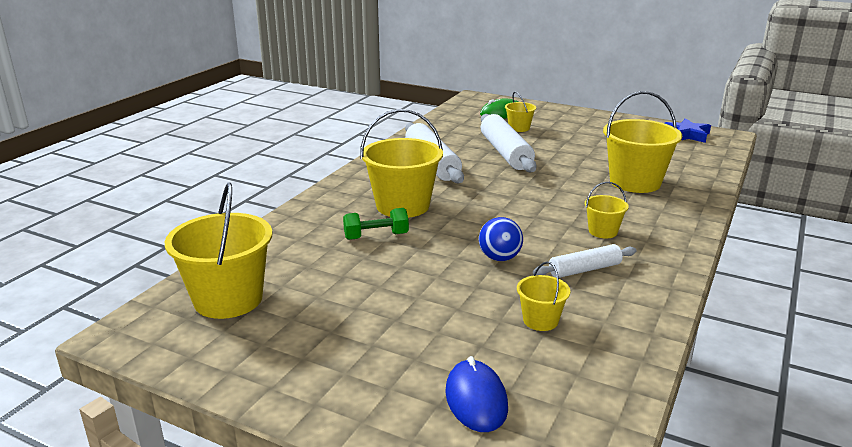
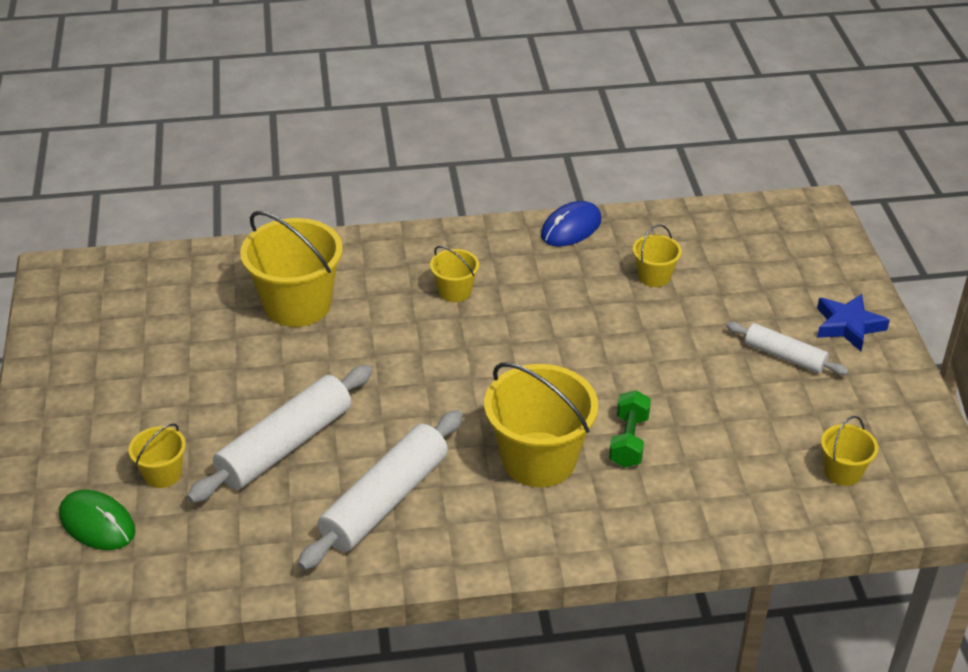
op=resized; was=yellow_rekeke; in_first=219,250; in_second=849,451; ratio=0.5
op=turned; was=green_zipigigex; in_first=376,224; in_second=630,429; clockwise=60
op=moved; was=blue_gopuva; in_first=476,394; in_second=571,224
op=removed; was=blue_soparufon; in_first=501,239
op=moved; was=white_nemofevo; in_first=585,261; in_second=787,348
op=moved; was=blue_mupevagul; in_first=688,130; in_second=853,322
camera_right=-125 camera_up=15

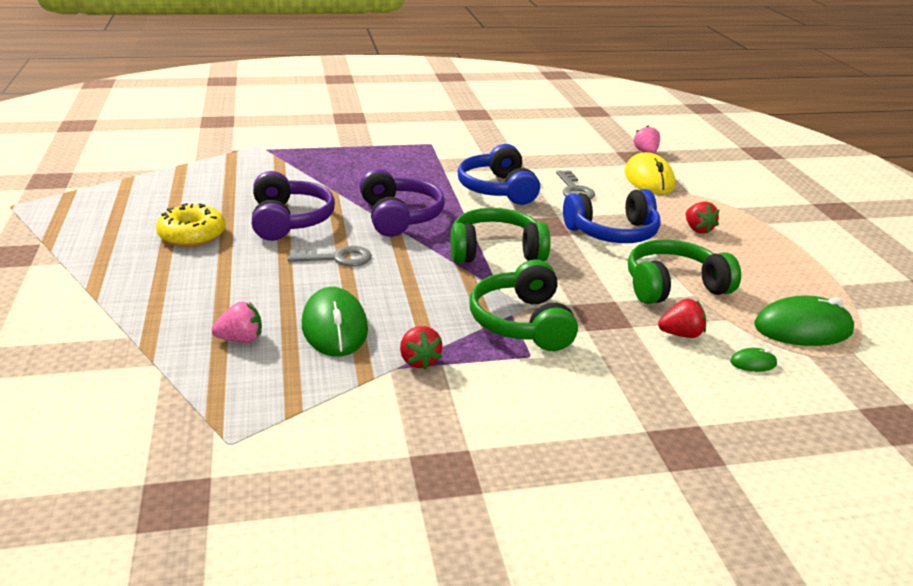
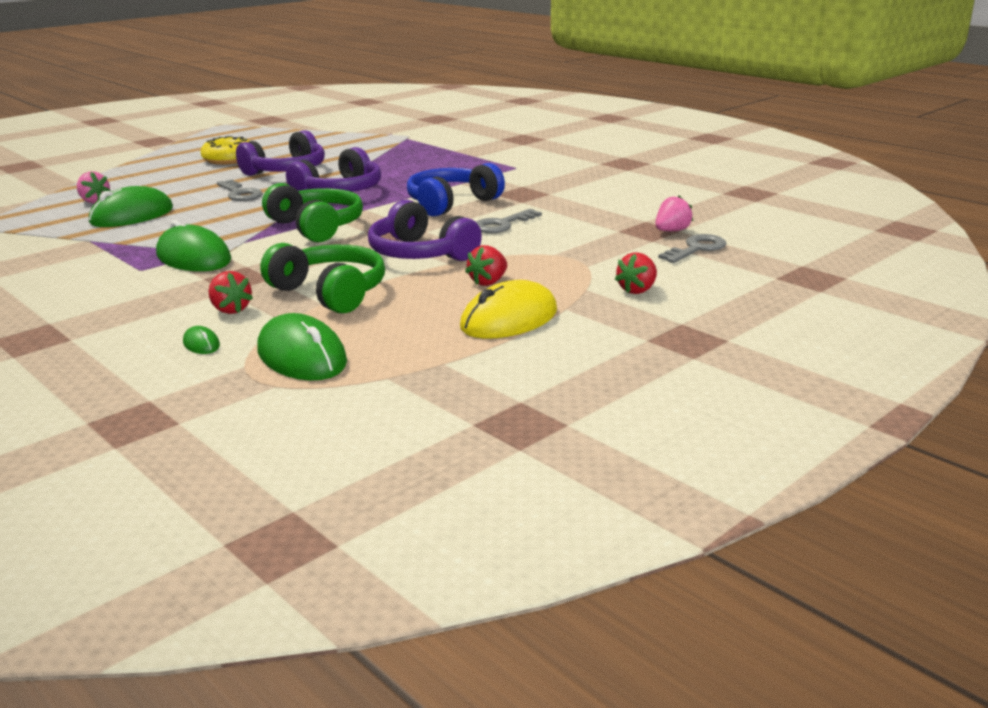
op=moved; was=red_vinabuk; in_first=421,348; in_second=636,273
op=replaced; was=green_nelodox; now=green_gopuva; in_first=524,305; in_second=193,245
op=recoloured; was=blue_nelodox; now=purple_nelodox; in_first=611,216; in_second=425,230
op=moved; was=yellow_gopuva; in_first=649,173; in_second=508,309
op=added; now=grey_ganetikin; in_second=692,248
camera_right=60 camera_up=-5

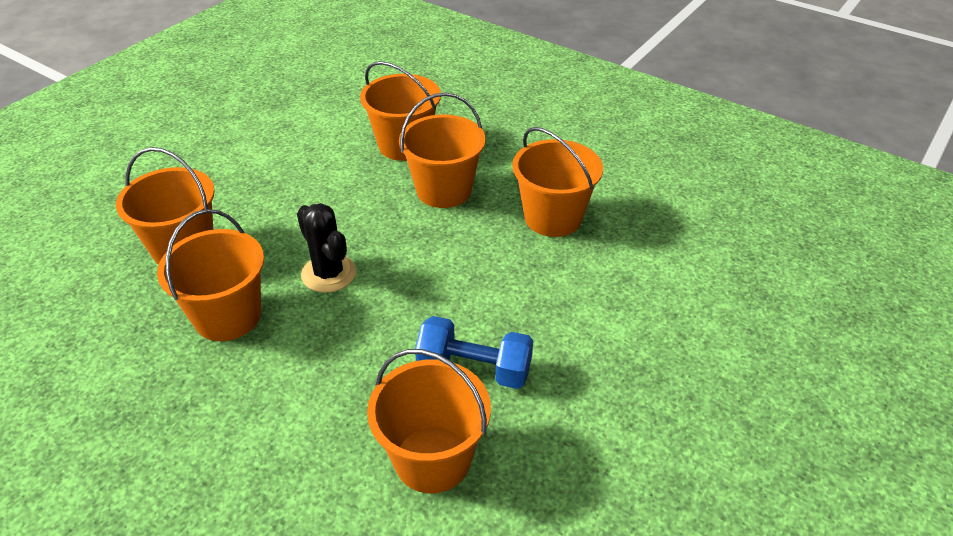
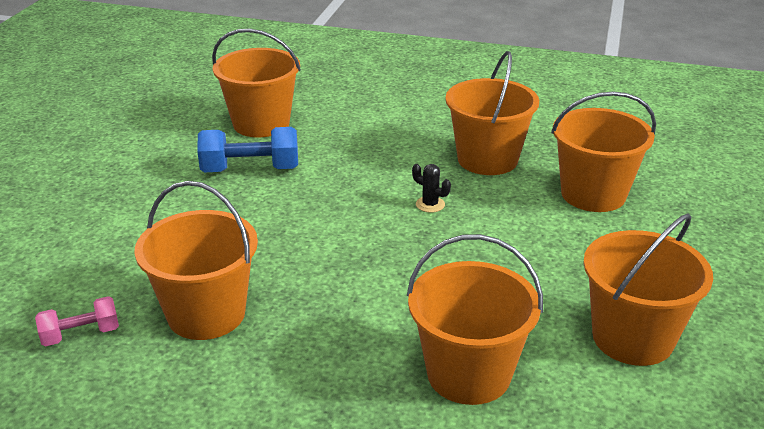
op=resized; was=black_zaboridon; in_first=326,248; in_second=431,188; ratio=0.51
op=moved; was=orange_rekeke; in_first=442,150; in_second=648,290
op=added; now=pink_zipigigex; in_second=77,321
camera_right=160 camera_up=-10

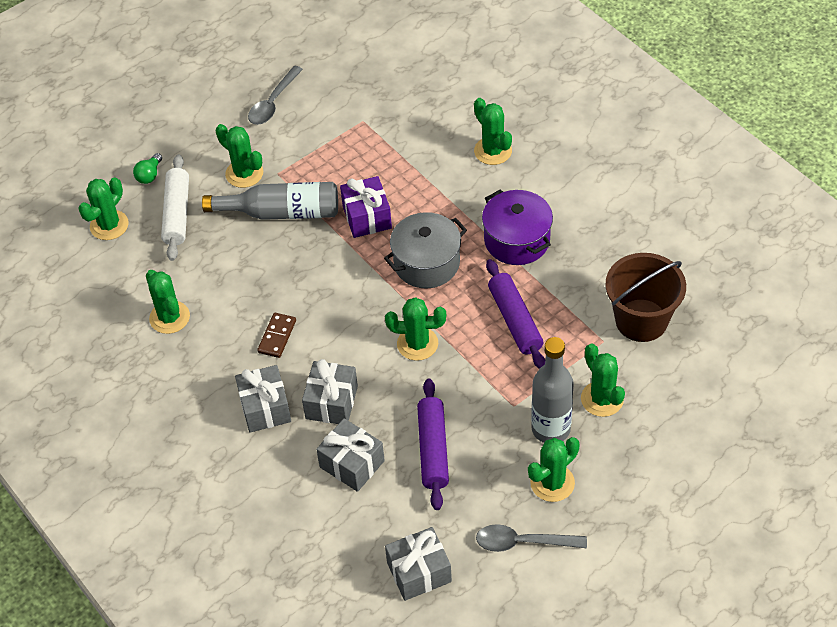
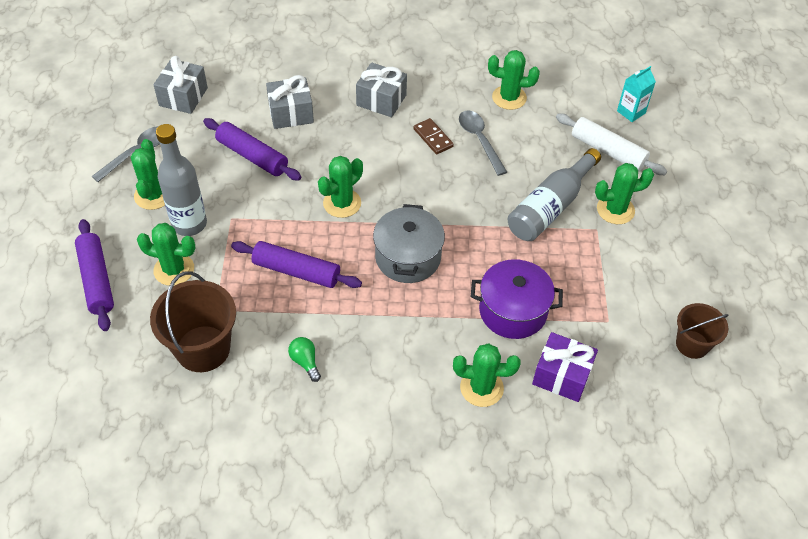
op=replaced; was=green_zaboridon; now=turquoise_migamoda; in_first=103,208; in_second=636,94
op=moved; was=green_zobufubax; in_first=147,168; in_second=304,359
op=moved; was=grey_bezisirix; in_first=275,95; in_second=483,143
op=removed; was=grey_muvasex; in_first=330,391
op=moved; was=purple_muvasex; in_first=366,207; in_second=565,367
op=moved; was=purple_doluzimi; in_first=517,227; in_second=517,299
op=added; now=purple_nemofevo; in_second=94,275
op=added; now=brown_rekeke; in_second=702,331
camera_right=125 camera_up=0

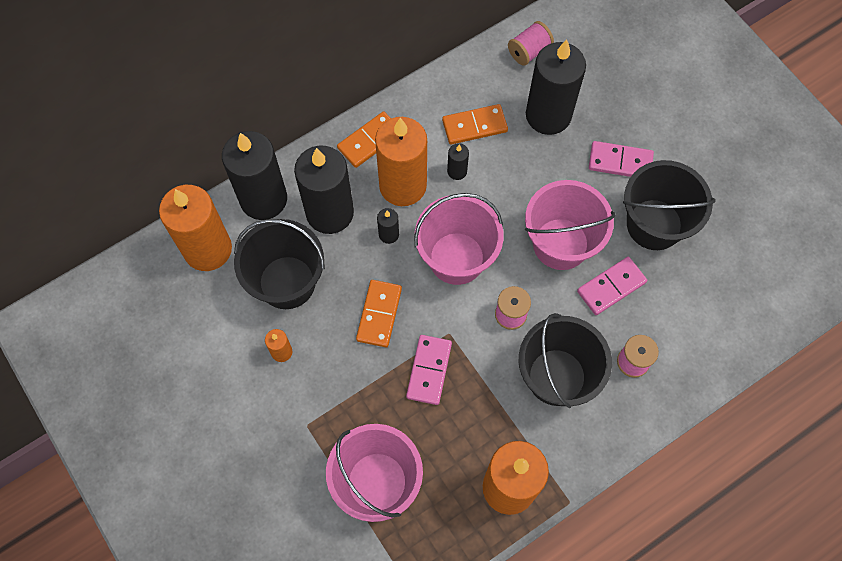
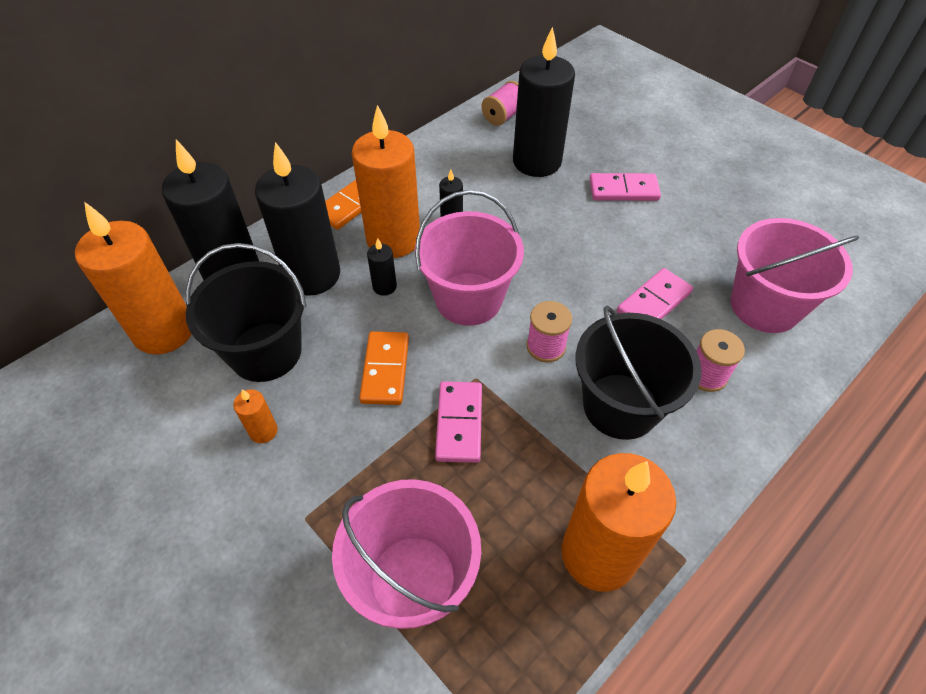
op=removed; was=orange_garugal; in_first=475,124
op=moved; was=pink_rekeke; in_first=570,225; in_second=795,275
op=removed; was=black_rekeke; in_first=669,205
camera_right=-10 camera_up=-15

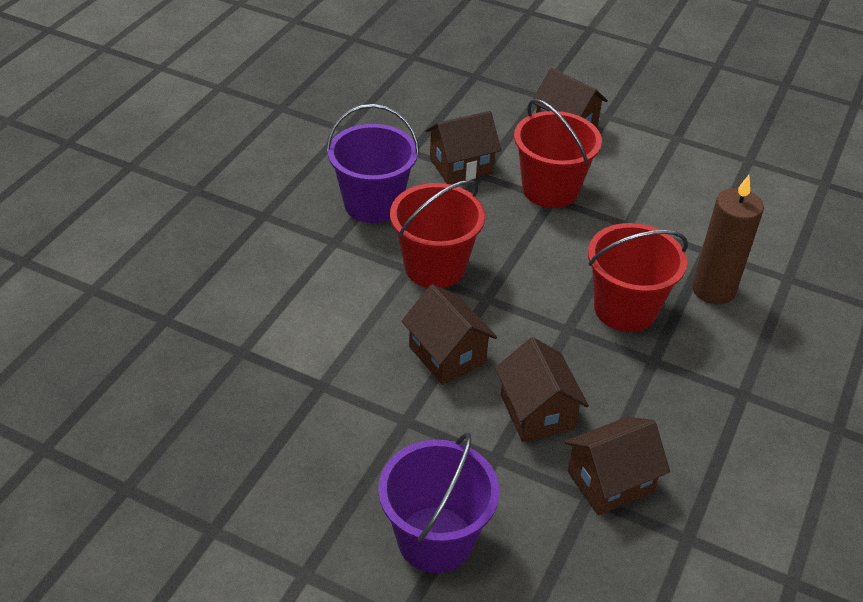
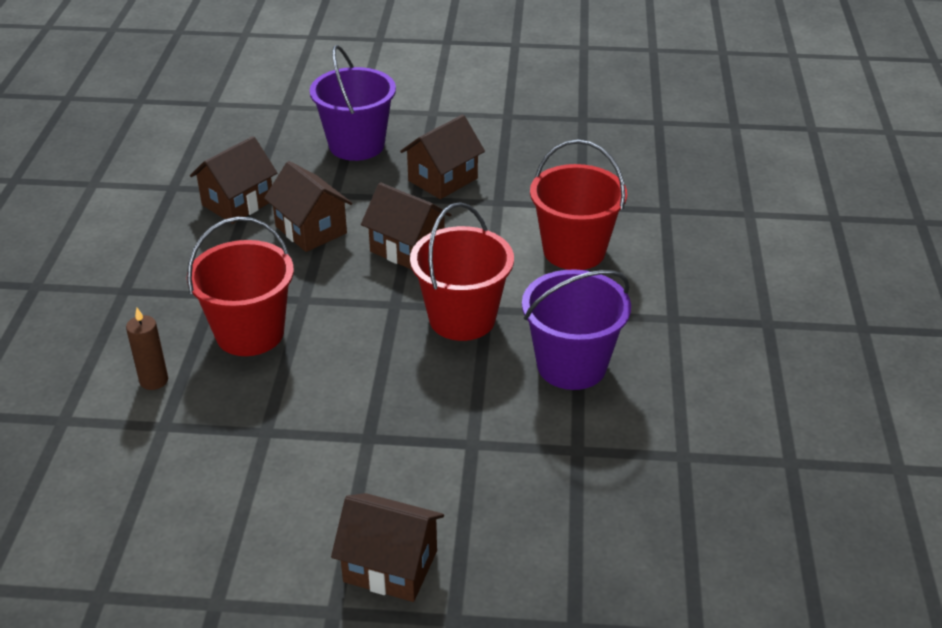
op=moved; was=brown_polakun; in_first=463,147; in_second=442,157
op=moved; was=red_rekeke; in_first=558,153; in_second=578,205
op=resized; was=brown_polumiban; in_first=728,240; in_second=147,349; ratio=0.57
camera_right=160 camera_up=-5

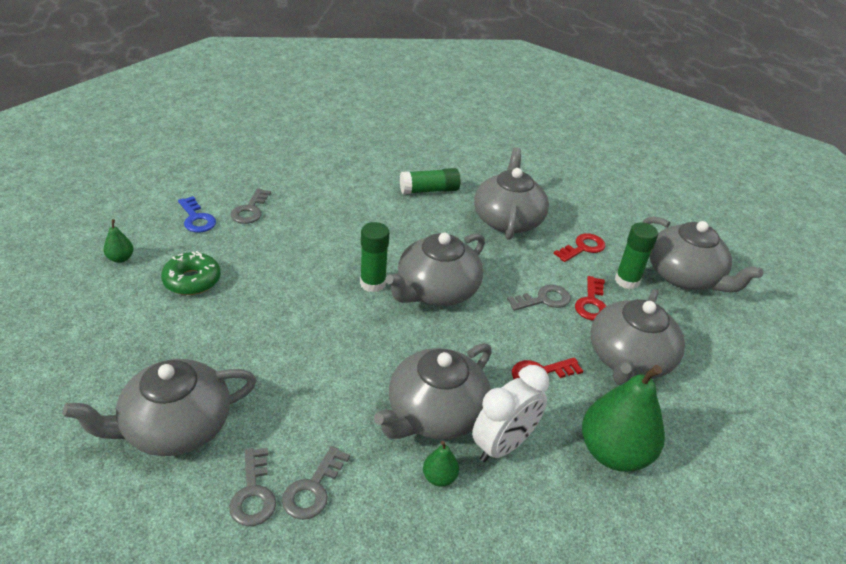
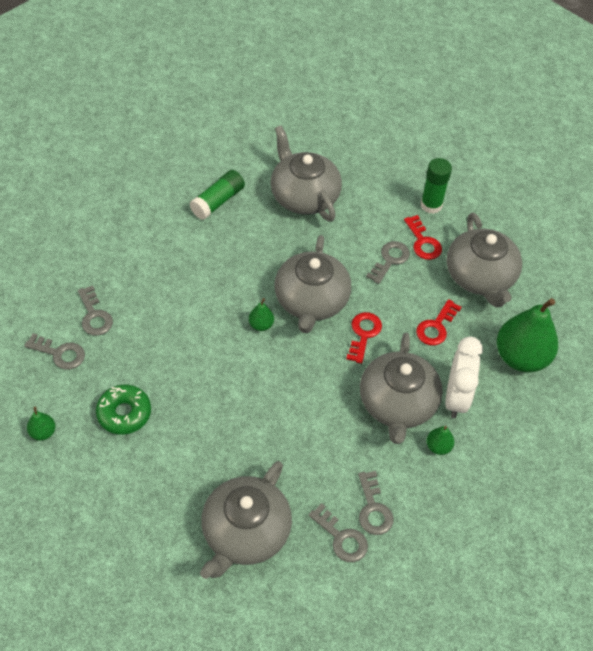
op=recoloured; was=blue_ganetikin; now=grey_ganetikin; in_first=197,214; in_second=54,351
op=replaced; was=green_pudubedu; now=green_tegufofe; in_first=374,257; in_second=261,314
op=moved; was=red_ganetikin; in_first=579,247; in_second=364,338
op=removed; was=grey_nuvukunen; in_first=703,254
camera_right=-35 camera_up=15

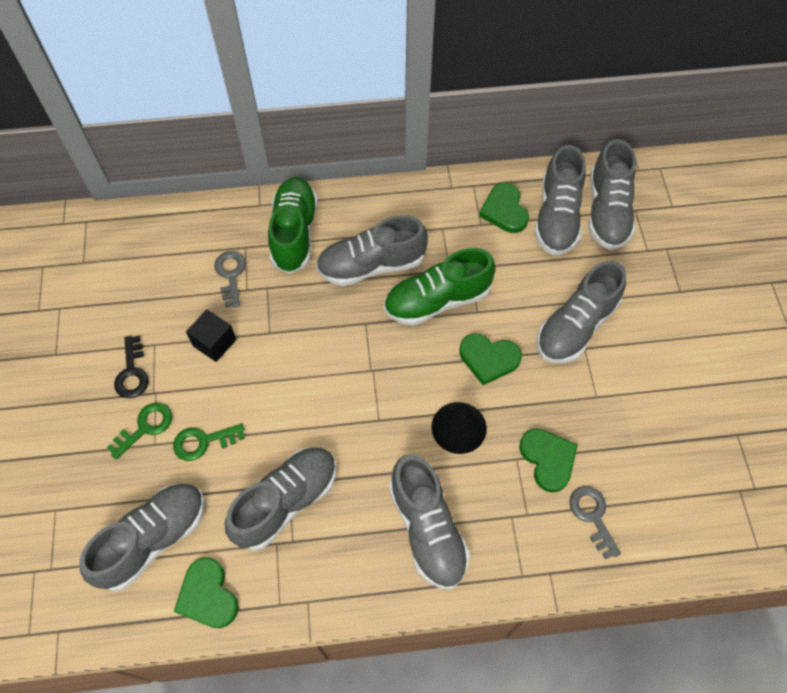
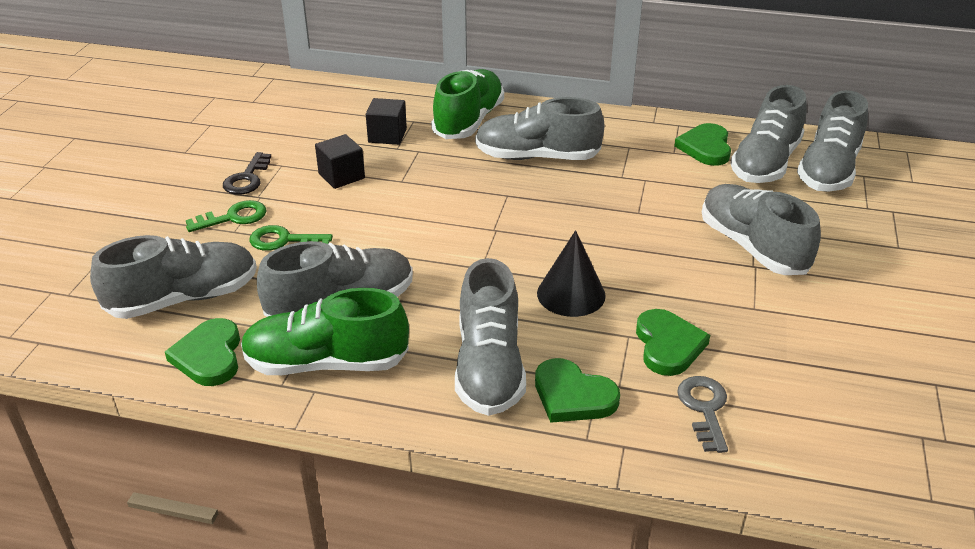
op=replaced; was=grey_ganetikin; now=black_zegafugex; in_first=230,279; in_second=386,121
op=moved; was=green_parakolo; in_first=440,287; in_second=325,331
op=moved; was=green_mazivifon; in_first=490,359; in_second=577,390
op=turned; was=grey_parakolo; in_first=581,312; in_second=761,229; clockwise=90
camera_right=20 camera_up=-25

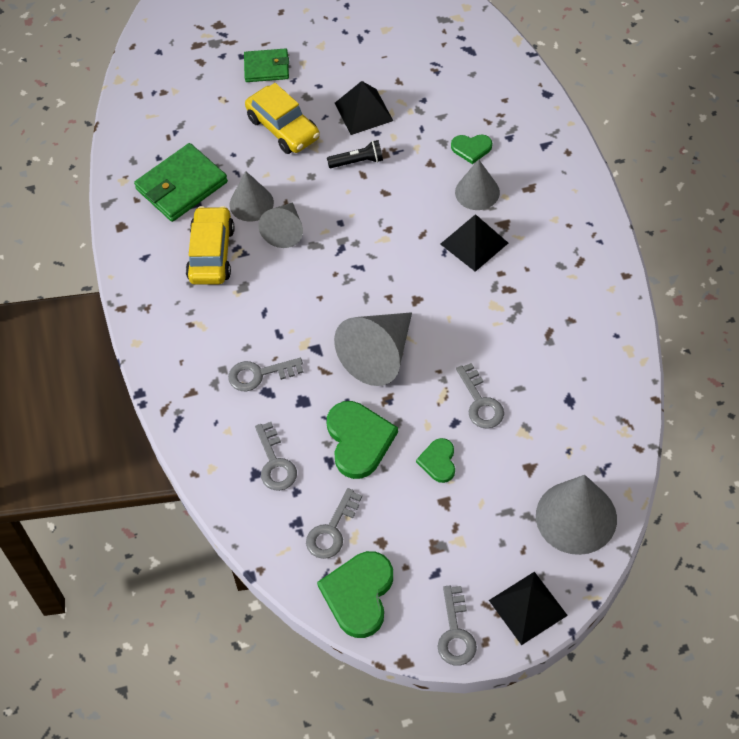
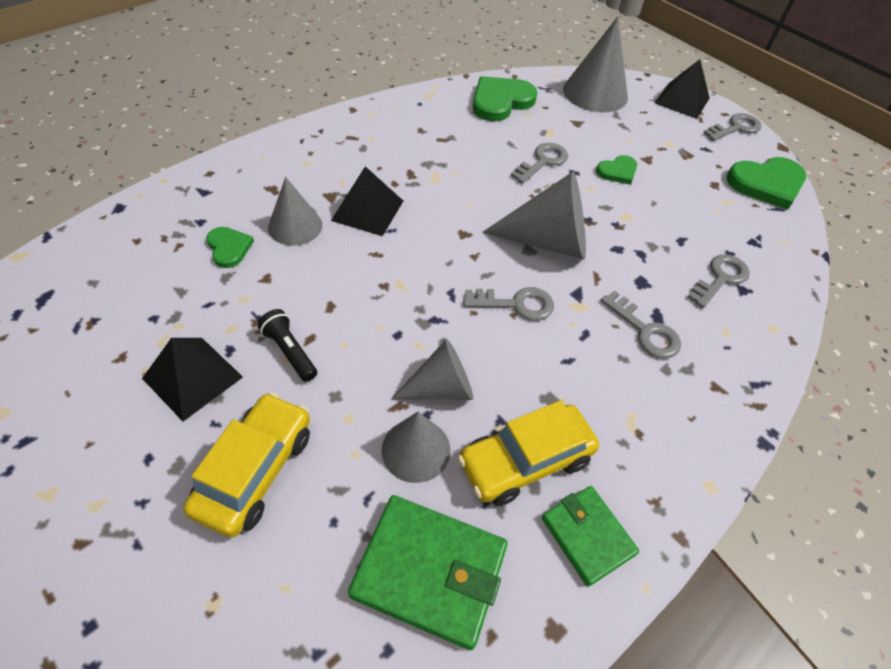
op=moved; was=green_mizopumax; in_first=266,65; in_second=590,536
op=moved; was=grey_ganetikin; in_first=334,523; in_second=508,303
op=moved; was=green_mazivifon; in_first=362,440; in_second=505,98
camera_right=-125 camera_up=-5

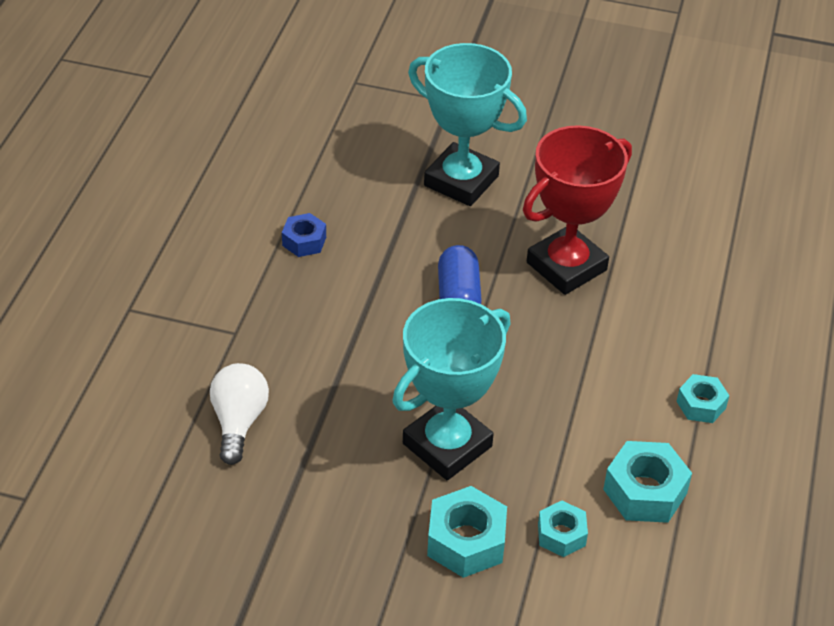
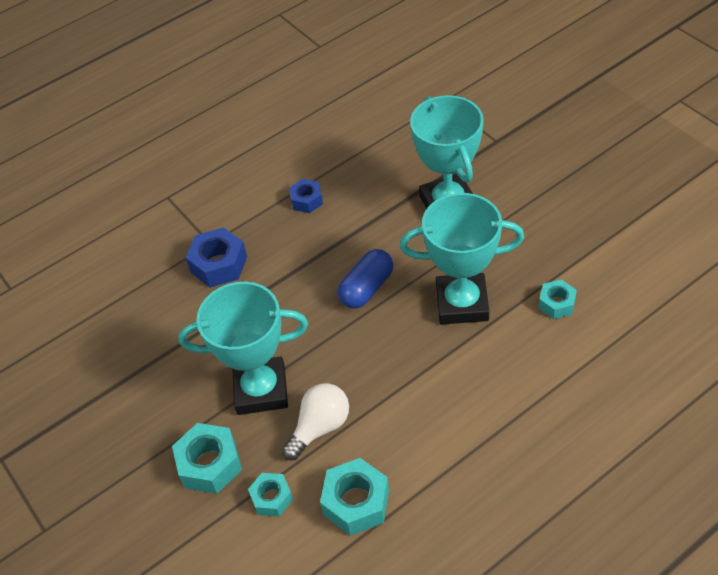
op=moved; was=white_zobufubax; in_first=239,414; in_second=315,422
op=recoloured; was=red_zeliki; now=turquoise_zeliki; in_first=577,210; in_second=462,258
op=moved; was=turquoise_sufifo; in_first=702,398; in_second=557,299
op=added; now=blue_sufifo; in_second=216,257
camera_right=45 camera_up=5

